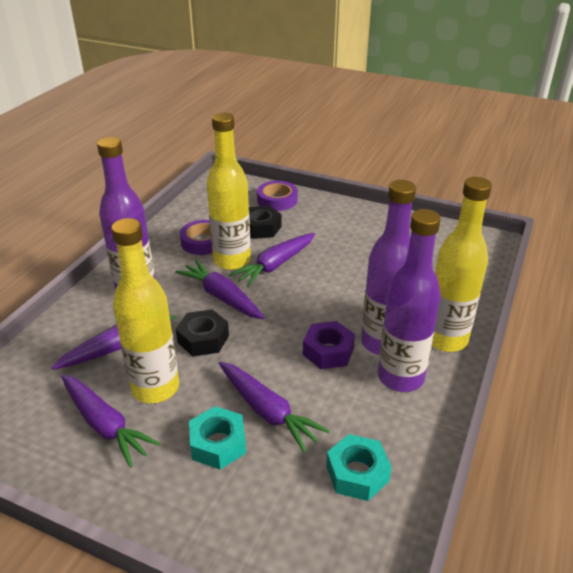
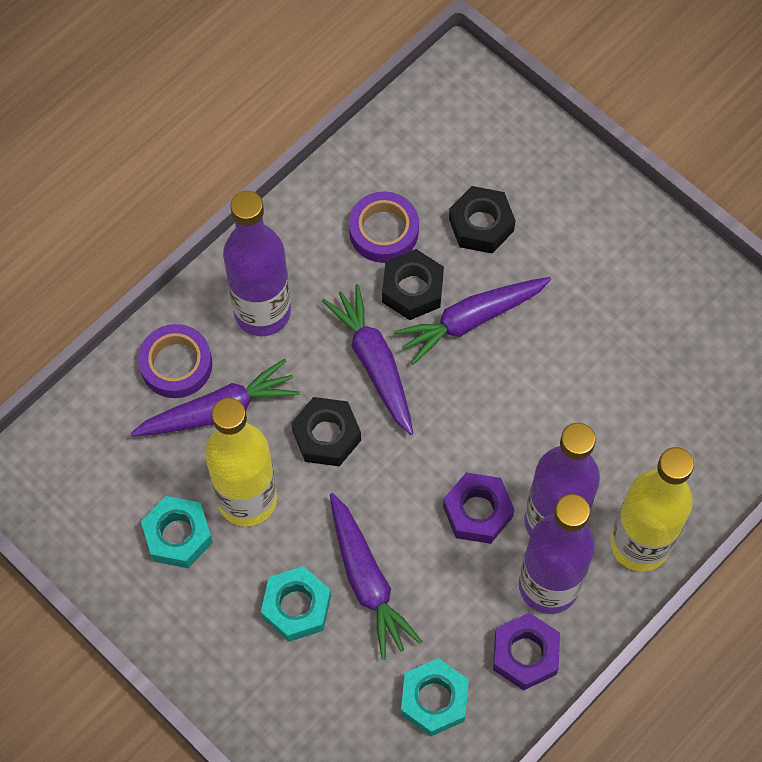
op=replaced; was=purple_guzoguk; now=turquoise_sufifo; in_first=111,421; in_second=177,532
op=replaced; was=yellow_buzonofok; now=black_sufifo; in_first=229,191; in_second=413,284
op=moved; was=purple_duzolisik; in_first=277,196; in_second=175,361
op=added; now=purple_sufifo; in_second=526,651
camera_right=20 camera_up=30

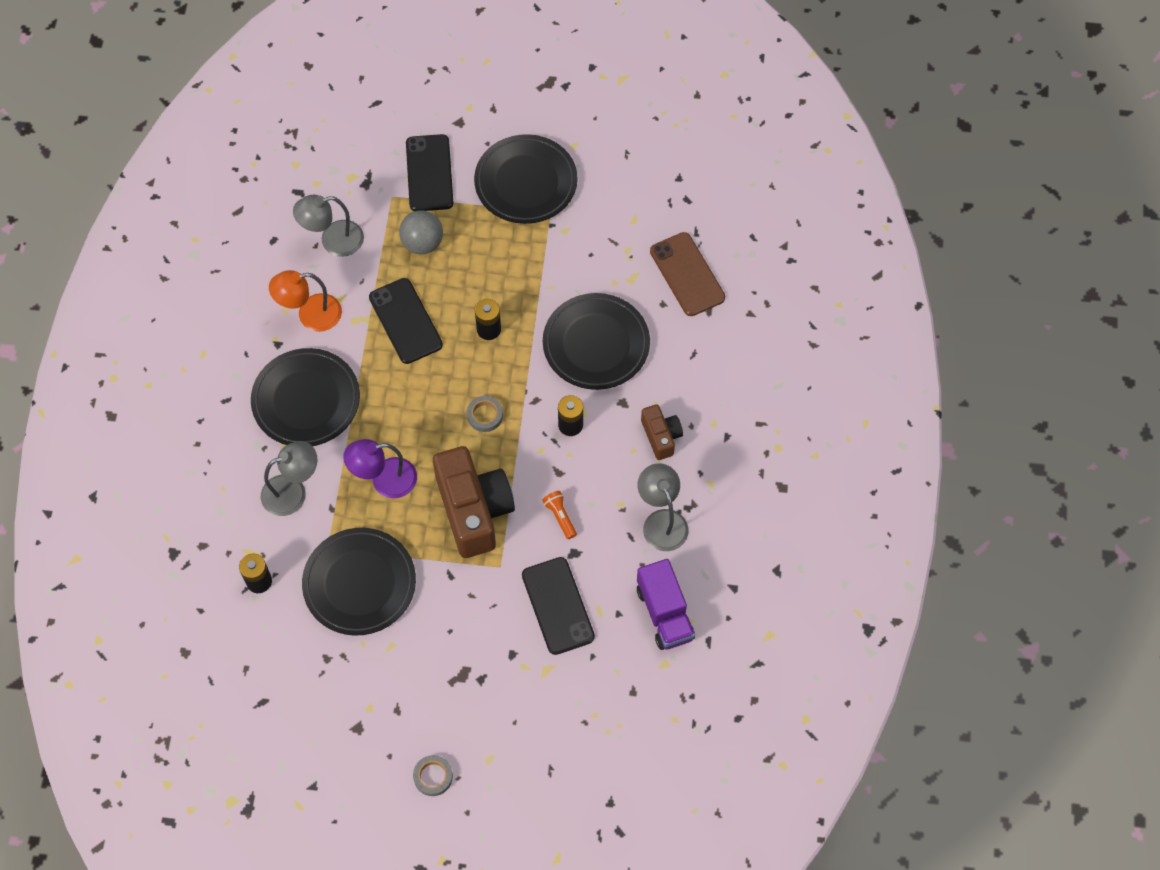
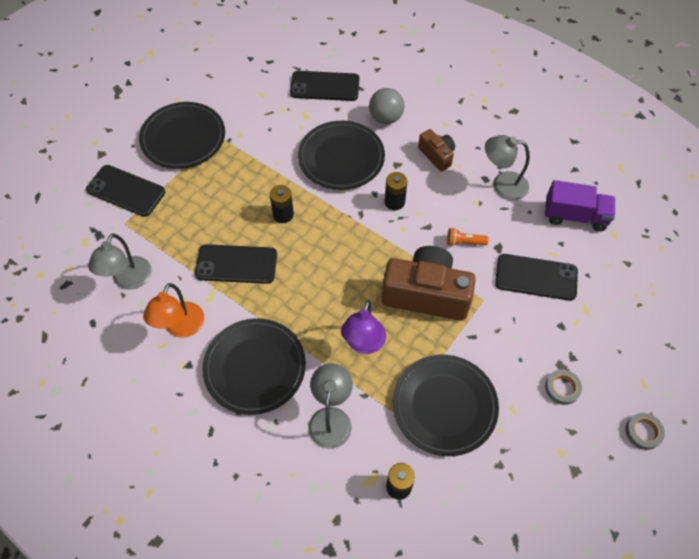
op=moved; was=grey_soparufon; in_first=421,232; in_second=386,106
op=moved; was=grey_duzolisik; in_first=485,414; in_second=563,387
op=turned; was=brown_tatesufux; in_first=662,432; in_second=436,150; clockwise=45
op=recoloured; was=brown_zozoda; now=black_zozoda; in_first=687,274; in_second=324,86
camera_right=-60 camera_up=-5

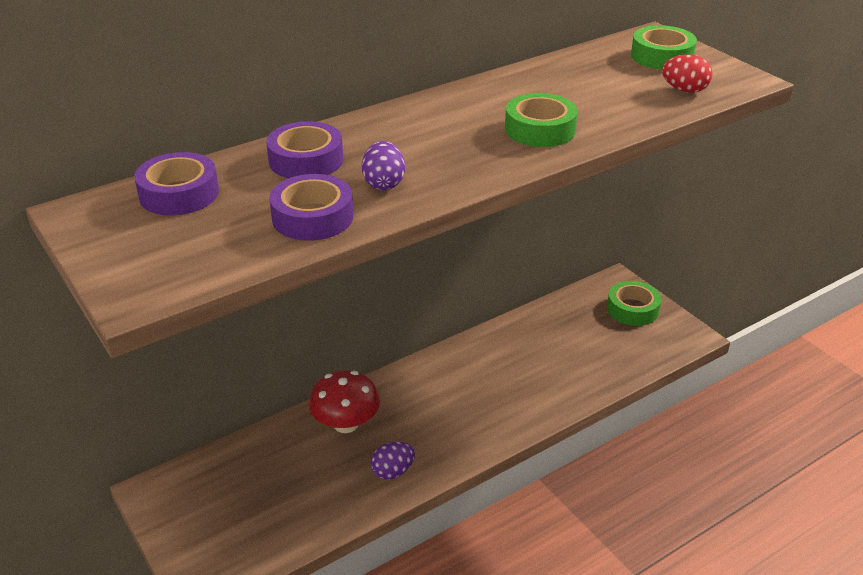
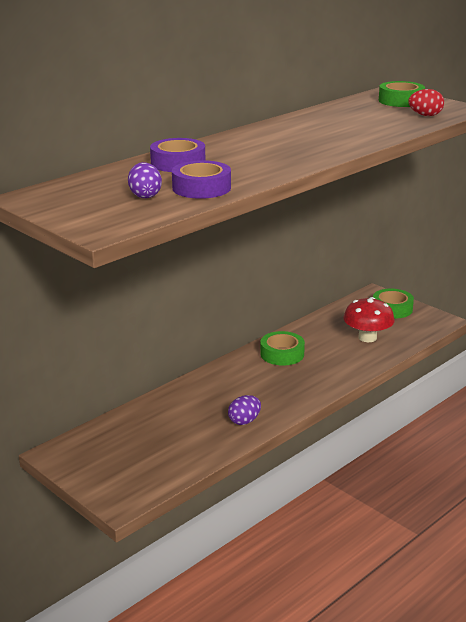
op=removed; was=purple_duzolisik; in_first=176,183
op=moved; was=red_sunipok; in_first=344,401; in_second=369,319
op=moved; was=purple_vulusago; in_first=383,165; in_second=145,180
op=moved; was=green_duzolisik; in_first=541,120; in_second=282,348
camera_right=-10 camera_up=-10

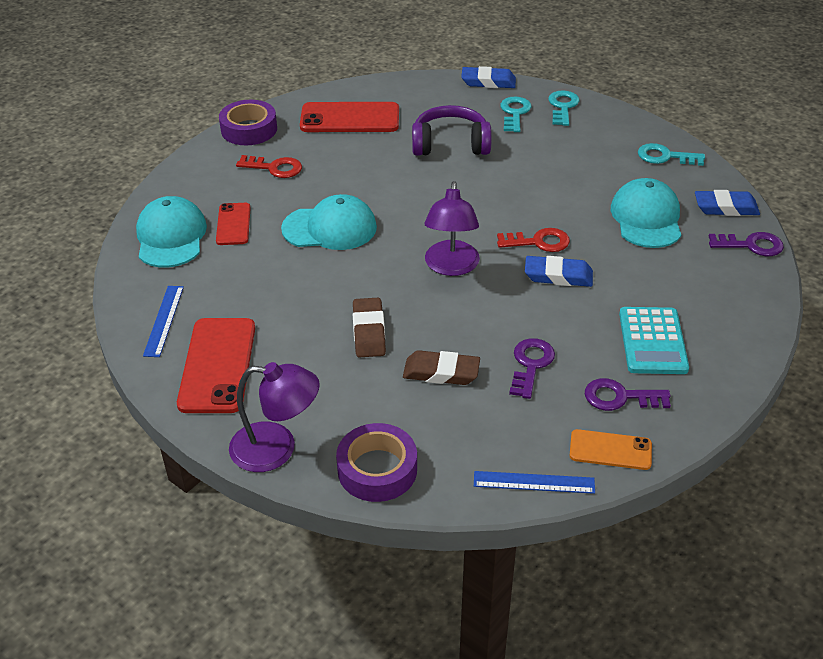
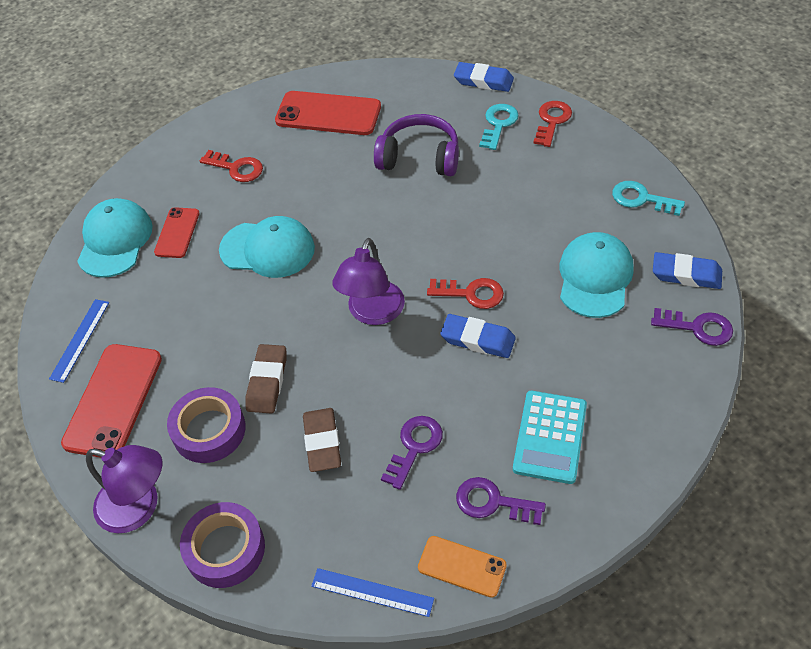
op=moved; was=purple_duzolisik; in_first=248,122; in_second=206,425
op=turned; was=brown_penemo; in_first=441,367; in_second=322,440; clockwise=60
op=recoloured; was=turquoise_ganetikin; now=red_ganetikin; in_first=563,108; in_second=552,124
camera_right=15 camera_up=10

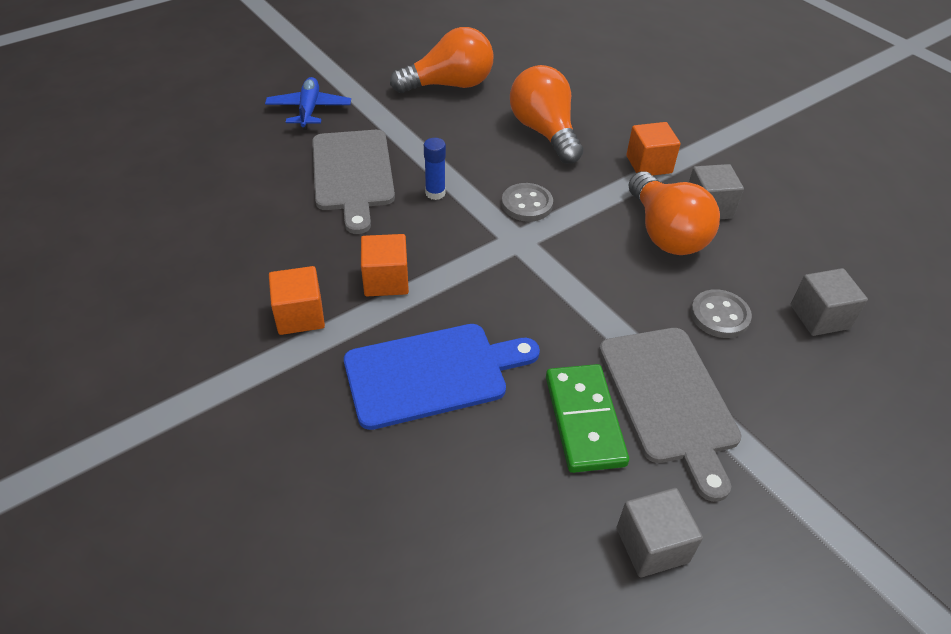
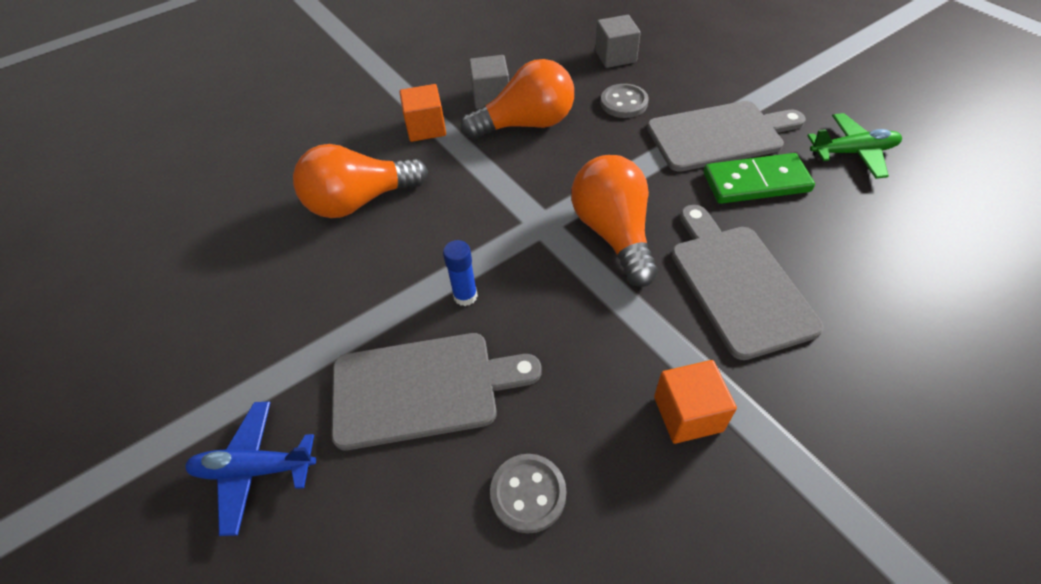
op=recoloured; was=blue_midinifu; now=grey_midinifu; in_first=442,377; in_second=747,282
op=removed; was=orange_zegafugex; in_first=385,265
op=moved; was=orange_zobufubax; in_first=442,60; in_second=615,221
op=moved; was=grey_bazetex; in_first=527,202; in_second=528,494
op=replaced; was=grey_zegafugex; now=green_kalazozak; in_first=660,532; in_second=854,146
camera_right=-85 camera_up=5

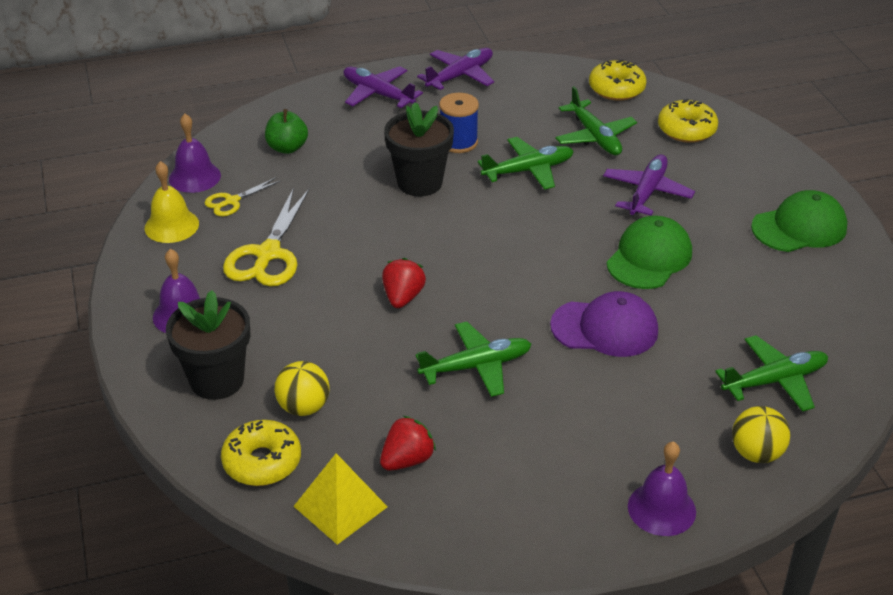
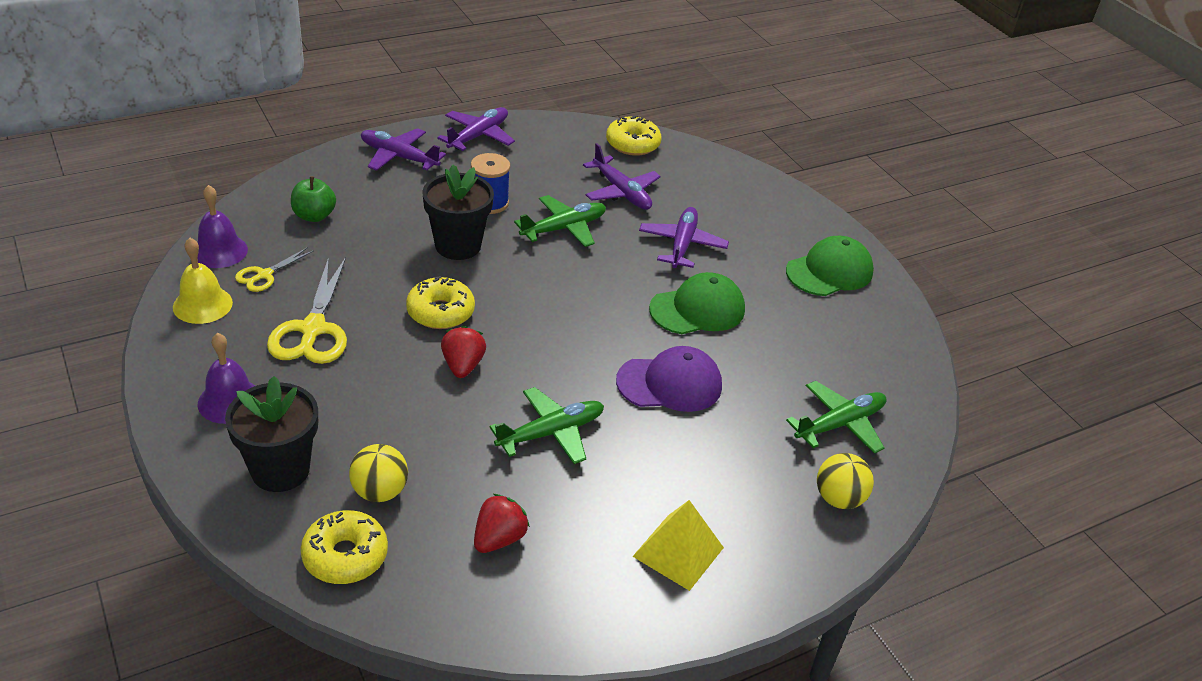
op=moved; was=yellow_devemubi; in_first=340,499; in_second=678,545
op=recoloured; was=green_kalazozak; now=purple_kalazozak; in_first=596,120; in_second=622,176
op=turned; was=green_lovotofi; in_first=649,252; in_second=697,303; clockwise=45
op=removed; was=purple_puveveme; in_first=662,489
op=moved; was=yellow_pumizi; in_first=688,121; in_second=440,302
camera_right=-15 camera_up=0

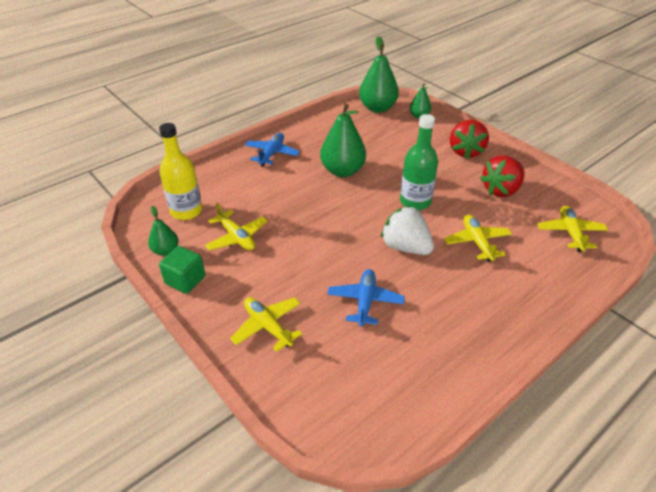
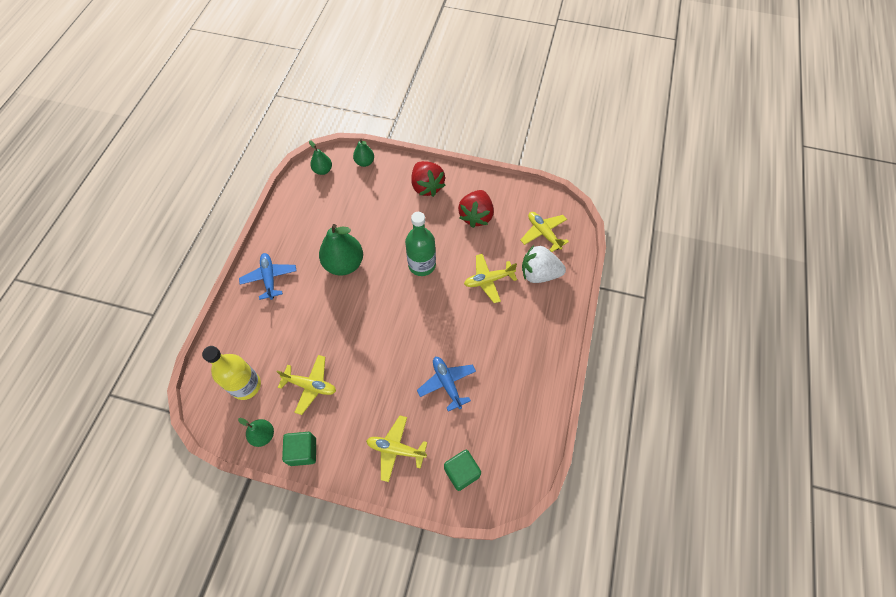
op=resized; was=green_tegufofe; in_first=379,74; in_second=320,157; ratio=0.54
op=moved; was=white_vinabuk; in_first=407,230; in_second=544,264
op=turned; was=yellow_kalazozak; in_first=478,238; in_second=490,278; clockwise=-60
op=added; now=green_zegafugex; in_second=462,470
camera_right=-35 camera_up=20

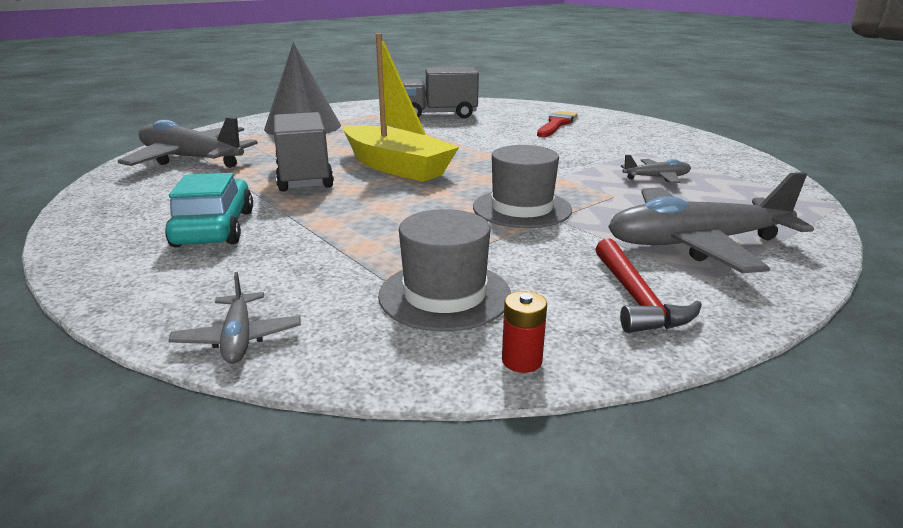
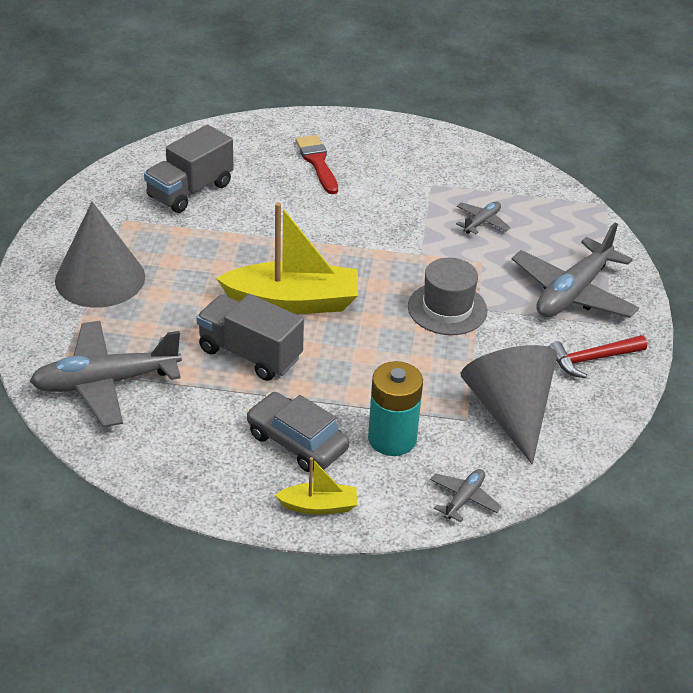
op=recoloured; was=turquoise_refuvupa; now=grey_refuvupa; in_first=209,210; in_second=297,432
op=turned; was=grey_kalazozak; in_first=234,318; in_second=466,495; clockwise=-90
op=replaced; was=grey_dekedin; now=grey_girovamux; in_first=444,270; in_second=509,405
op=removed; was=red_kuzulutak; in_first=524,332
op=turned; was=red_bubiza; in_first=649,286; in_second=598,356; clockwise=120
op=added; now=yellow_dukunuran; in_second=316,486
op=added; now=turquoise_kuzulutak; in_second=395,408
camera_right=-45 camera_up=15

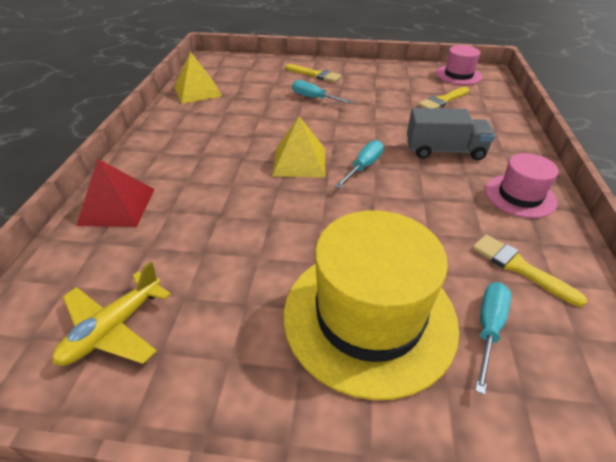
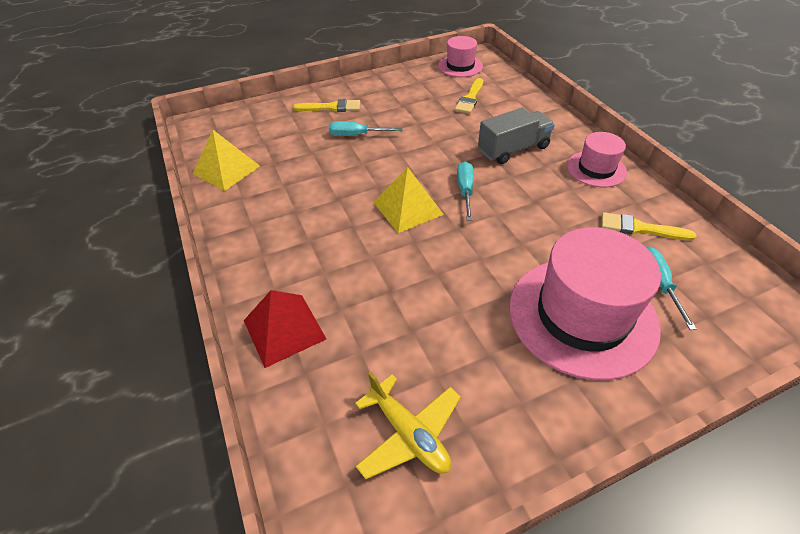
op=turned; was=yellow_kalazozak; in_first=111,313; in_second=408,425; clockwise=-45
op=recoloured; was=yellow_dekedin; now=pink_dekedin; in_first=371,305; in_second=585,303
camera_right=-30 camera_up=5

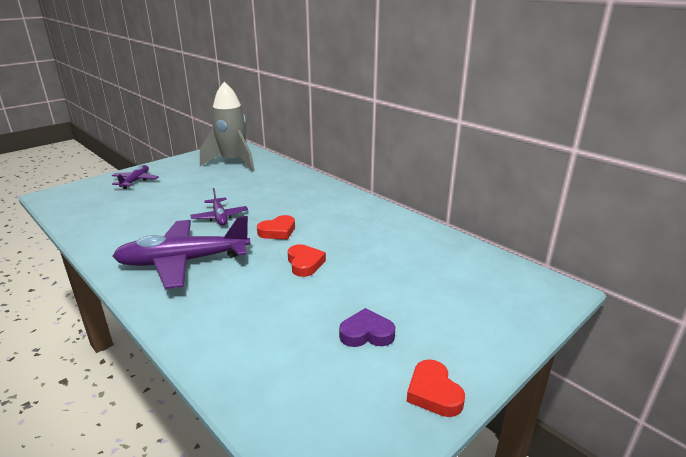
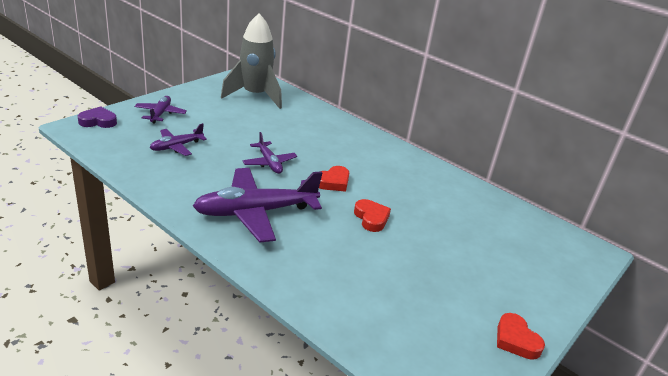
op=moved; was=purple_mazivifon; in_first=367,327; in_second=97,117
op=added; now=purple_kalazozak; in_second=178,139
camera_right=-10 camera_up=5

